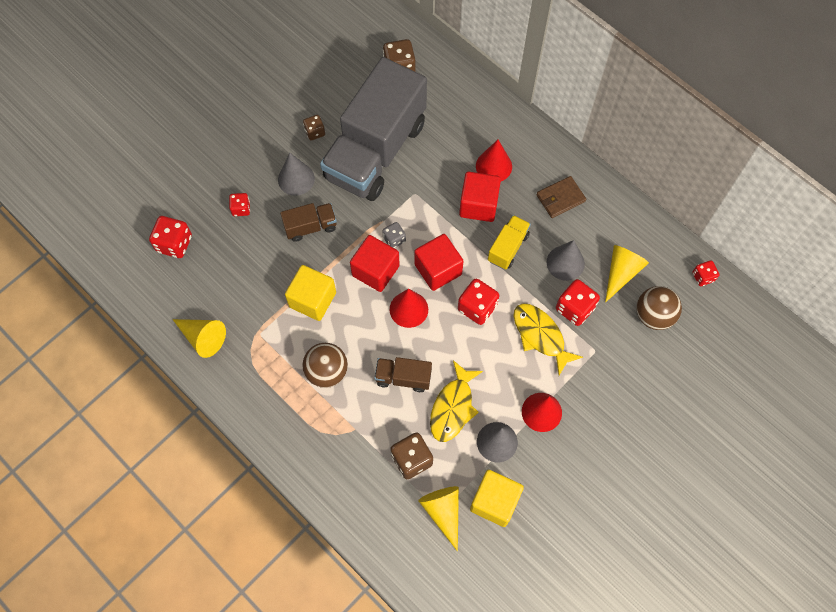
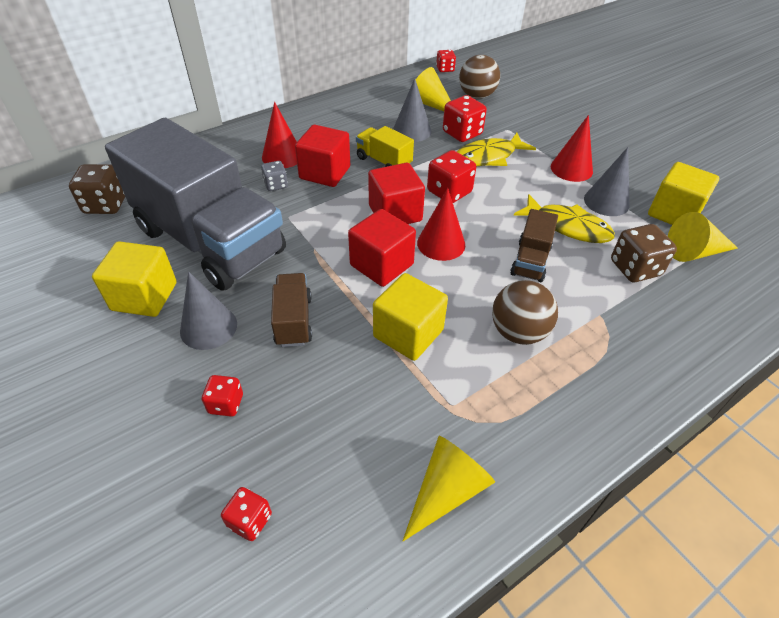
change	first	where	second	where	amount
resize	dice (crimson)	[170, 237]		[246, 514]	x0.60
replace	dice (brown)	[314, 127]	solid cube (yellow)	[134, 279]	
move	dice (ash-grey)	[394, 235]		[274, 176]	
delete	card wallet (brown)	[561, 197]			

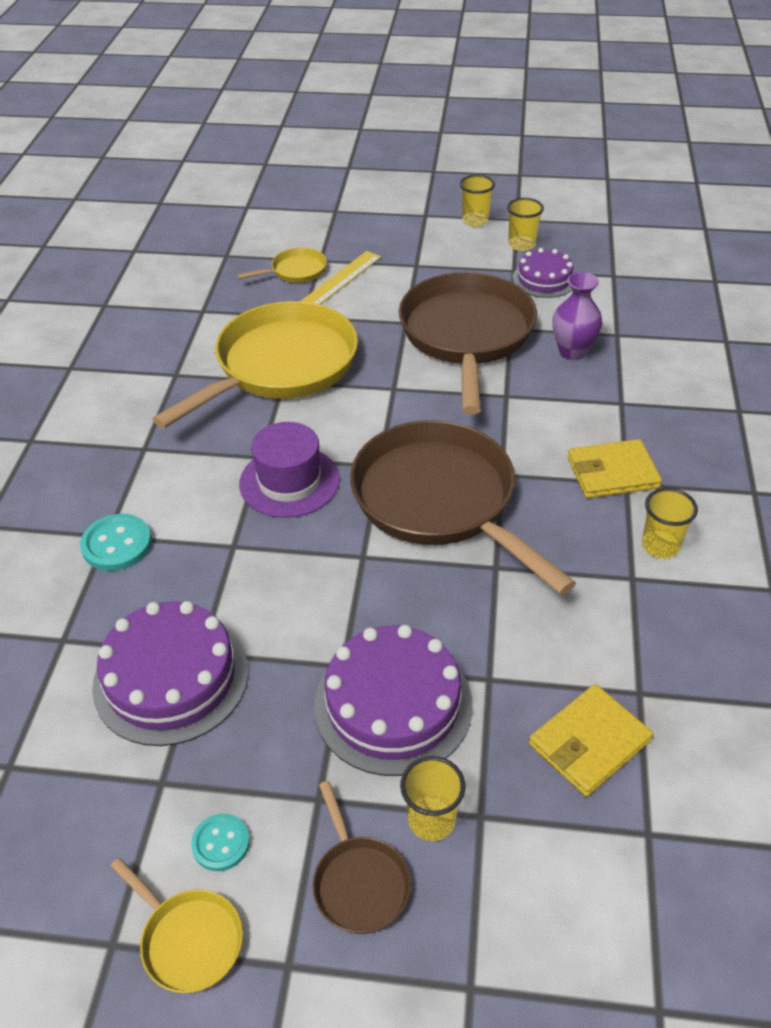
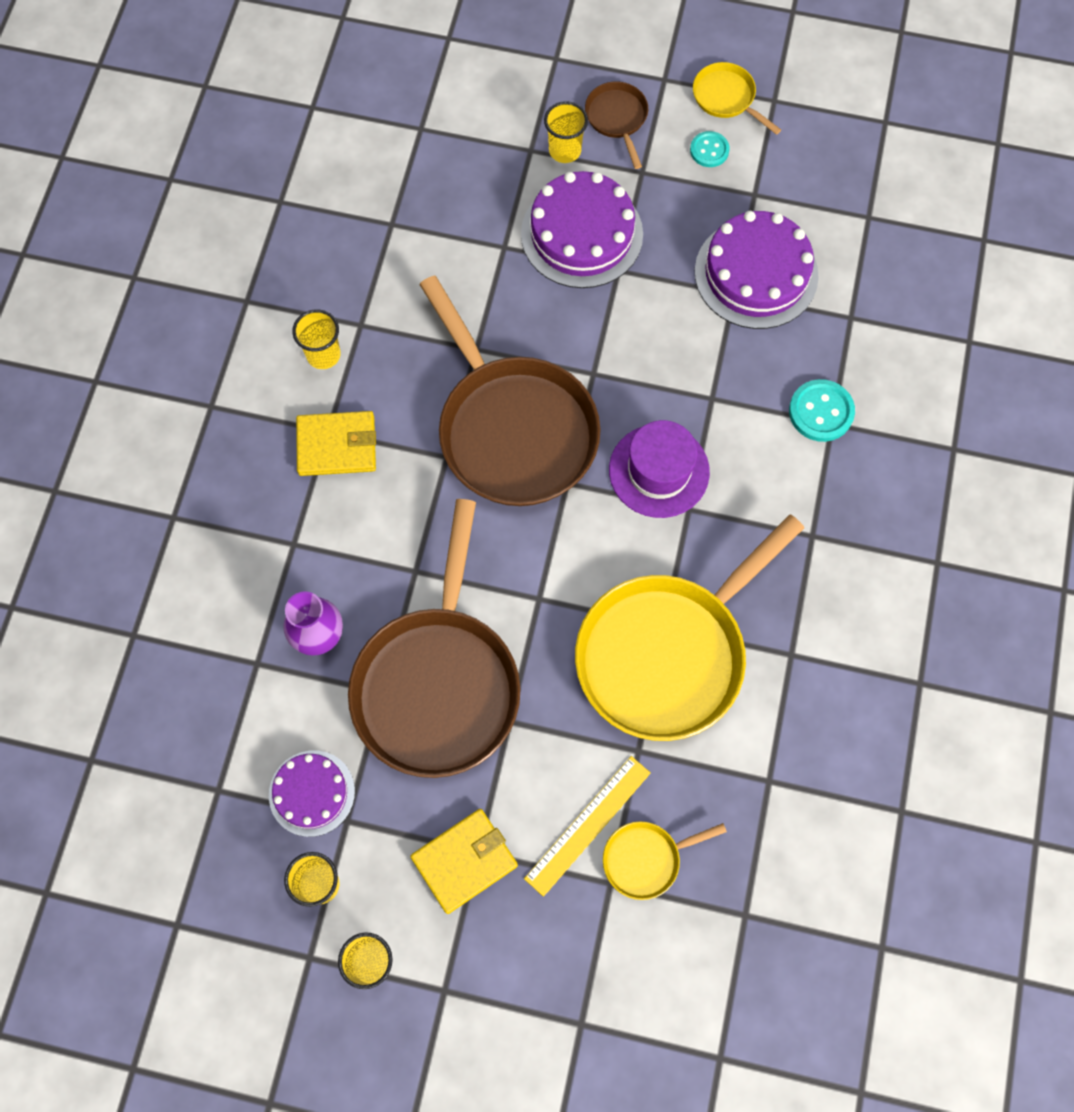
change	first	where	second	where	amount
move	card wallet (yellow)	[591, 740]		[464, 861]	

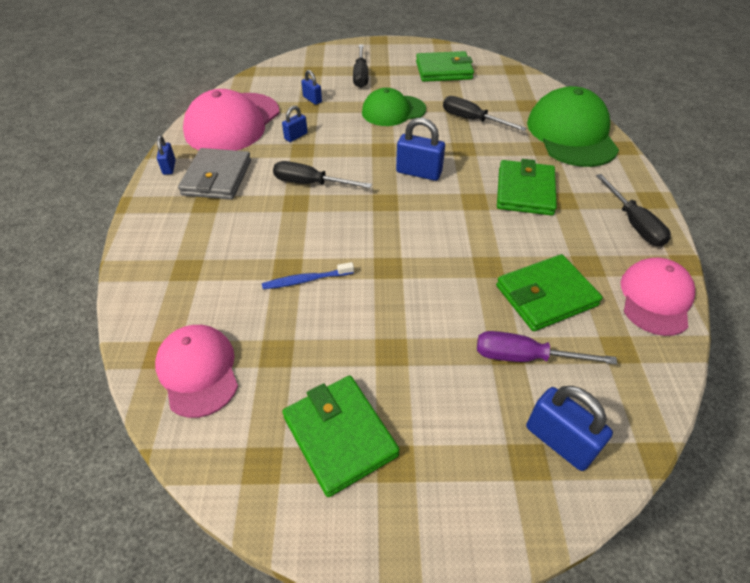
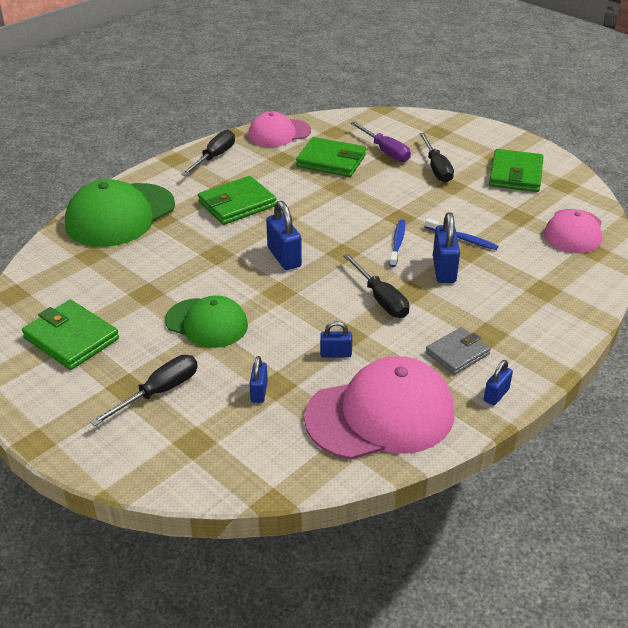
change	first	where	second	where	amount
resize	card wallet (ash-grey)	[214, 174]		[458, 351]	x0.66
move	hand screwdriver (ebony)	[485, 113]		[437, 158]	
move	small lock (blue)	[569, 428]		[446, 247]	
insert			dental brush (blue)	[397, 243]	

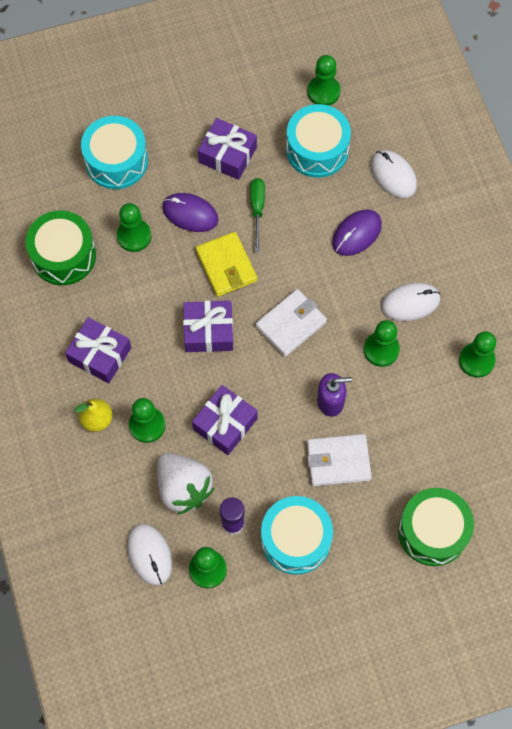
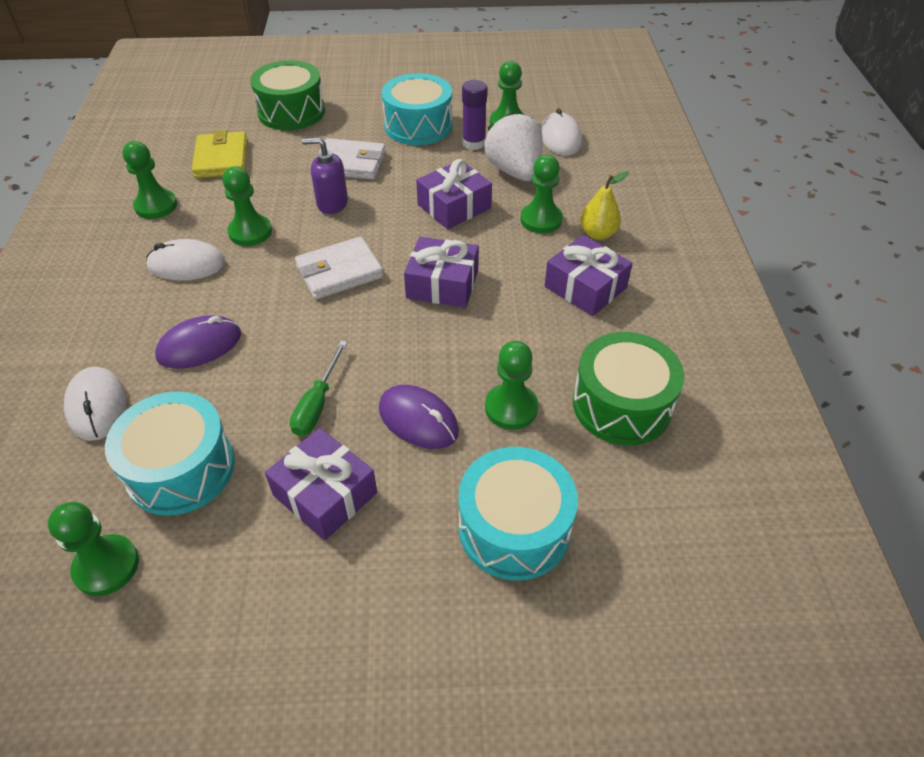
change	first	where	second	where	amount
move	card wallet (yellow)	[226, 264]		[219, 154]	

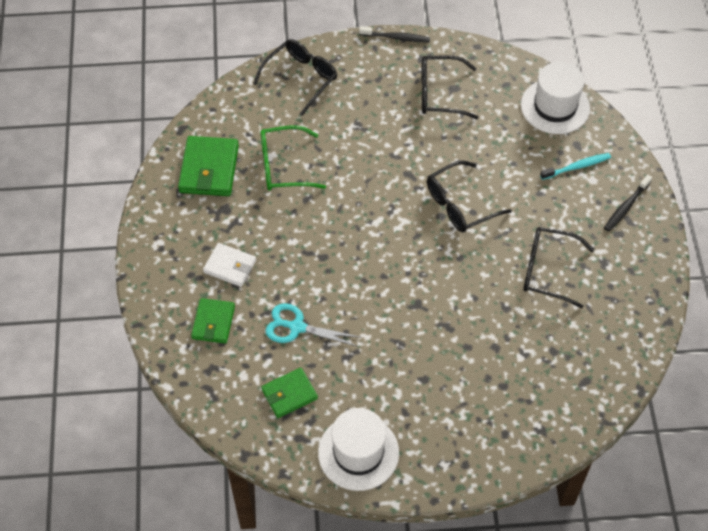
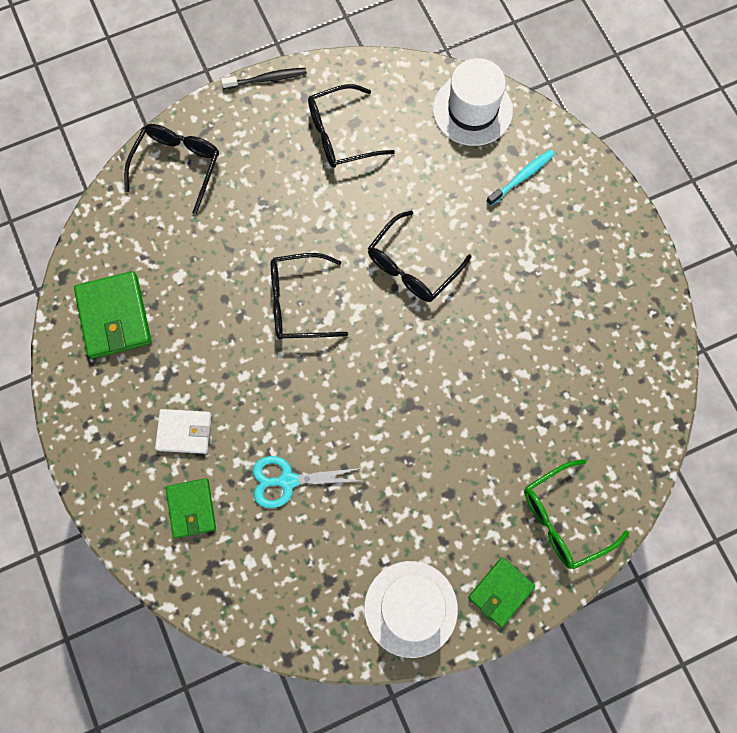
change	first	where	second	where	amount
move	spectacles (leaf-green)	[293, 158]		[576, 514]	
move	card wallet (leaf-green)	[289, 393]		[501, 592]	
move	spectacles (ebony)	[558, 267]		[309, 296]	
delete	dental brush (ebony)	[628, 203]			

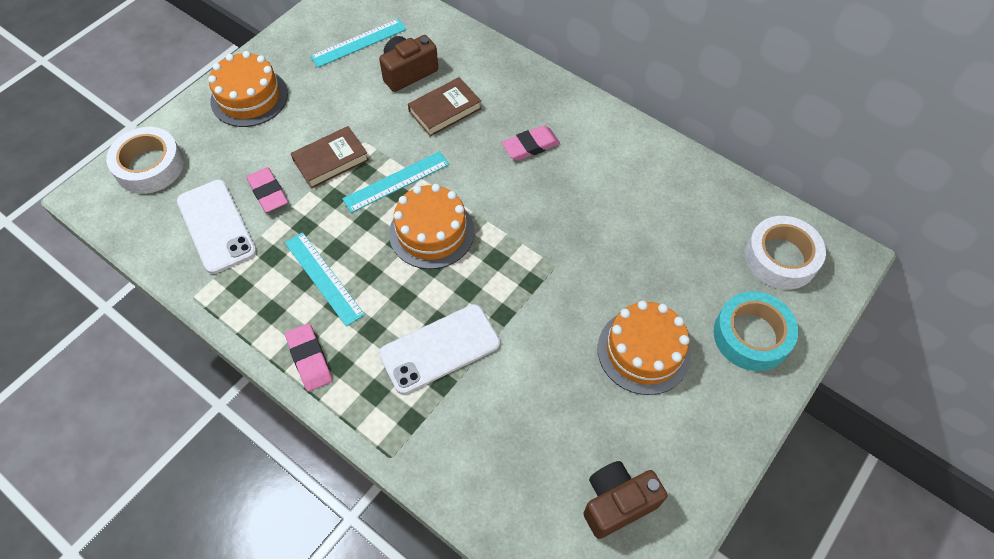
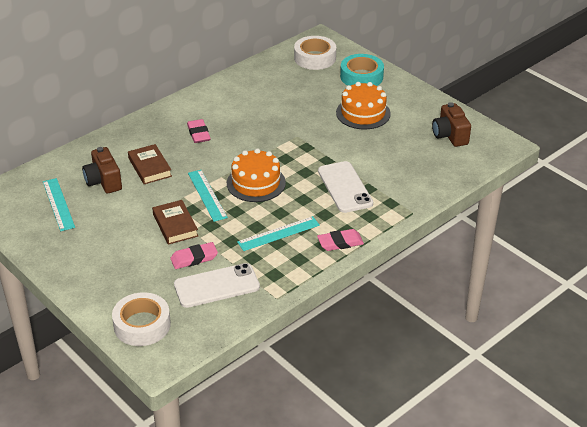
change	first	where	second	where	amount
delete	cake (orange)	[248, 89]			

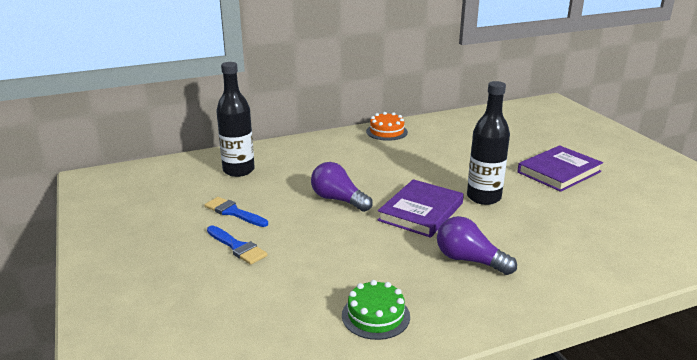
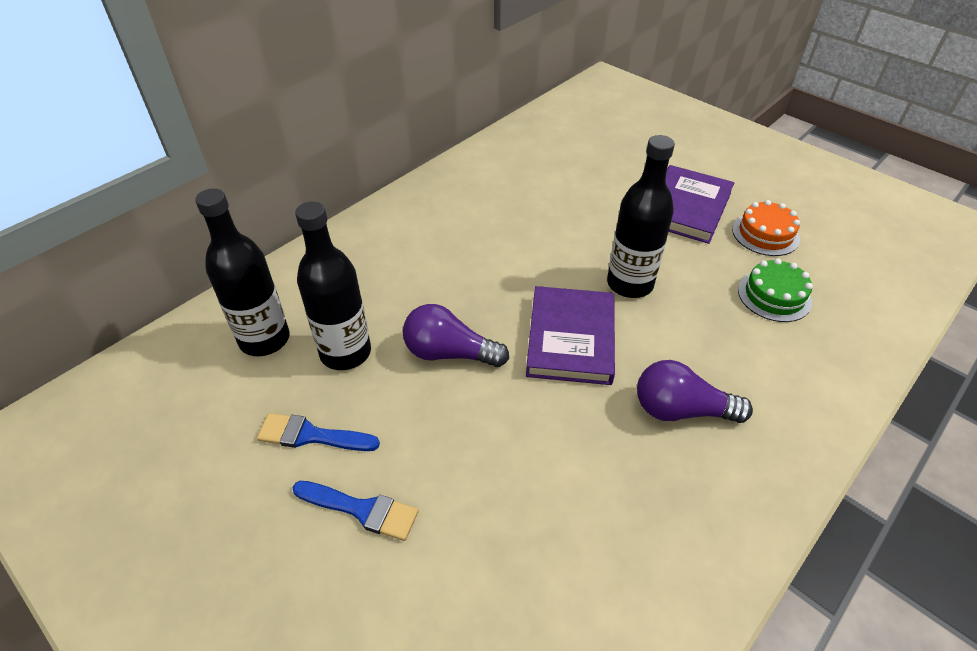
change	first	where	second	where	amount
move	cake (leaf-green)	[376, 310]		[775, 290]	
move	cake (orange)	[387, 126]		[766, 228]	
insert			flask (ebony)	[333, 285]	

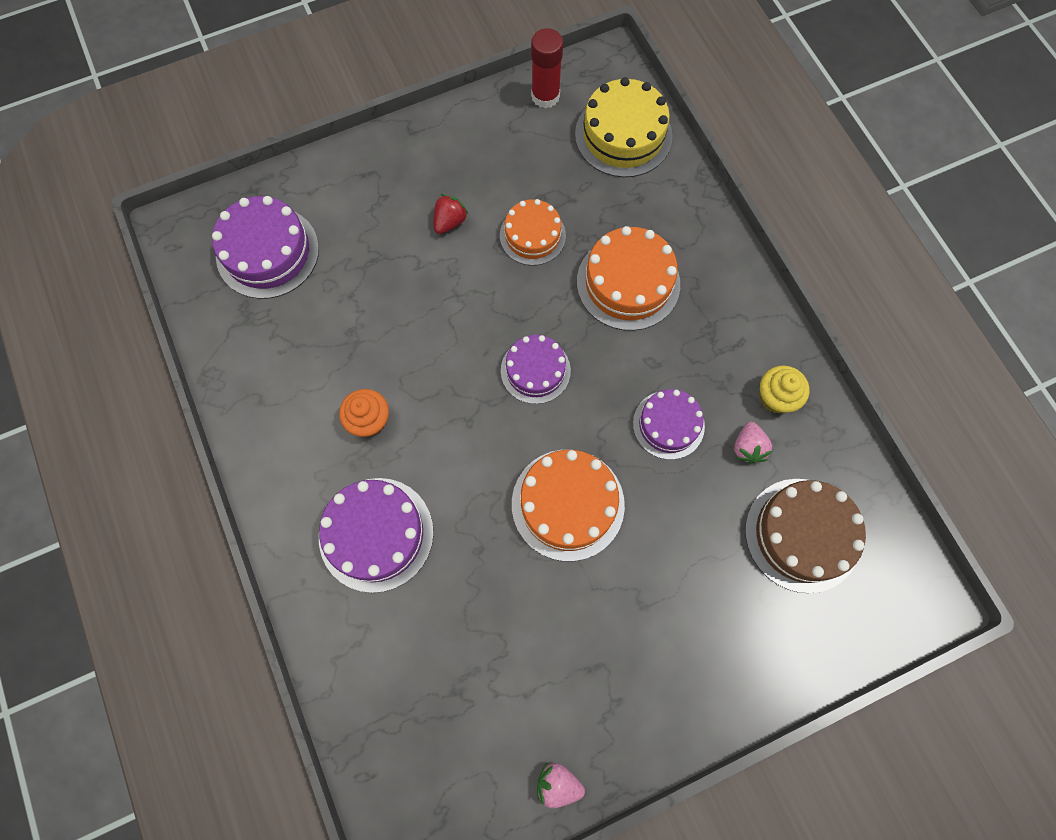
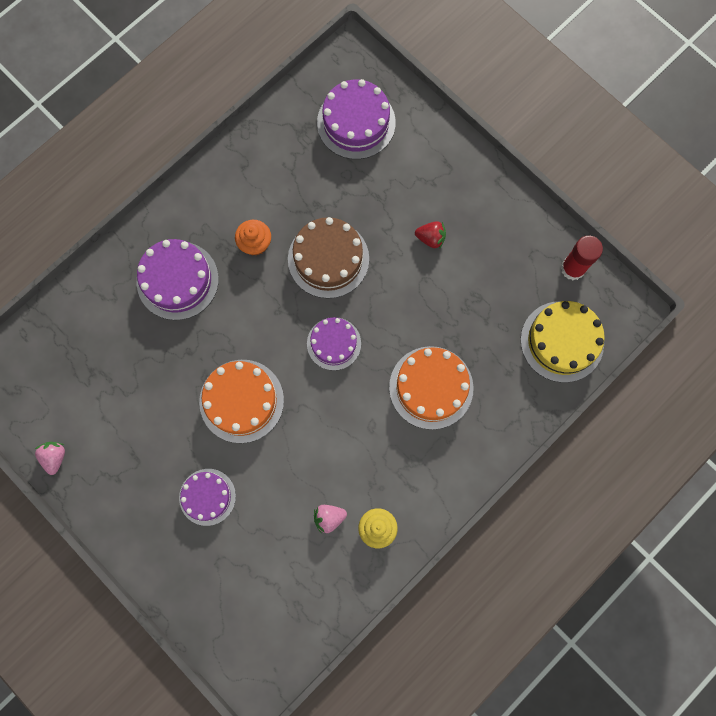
change	first	where	second	where	amount
delete	cake (orange)	[533, 232]			
move	cake (royal purple)	[669, 424]		[207, 497]	
move	cake (brown)	[805, 536]		[328, 257]	

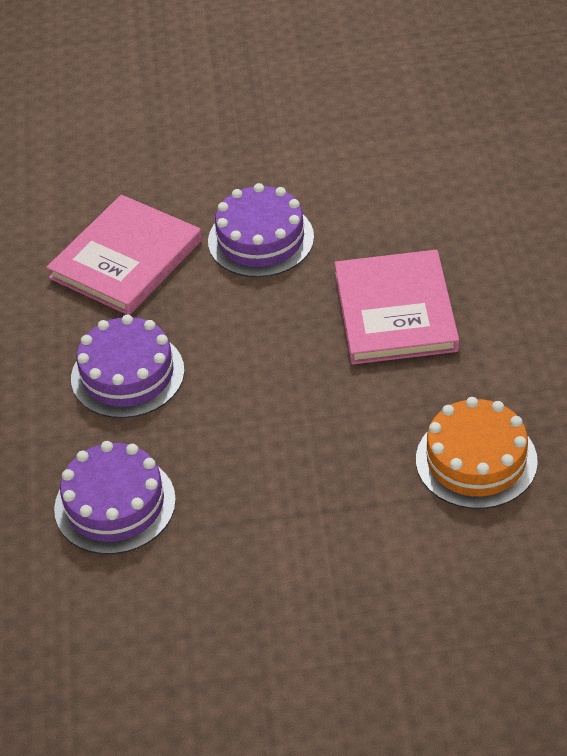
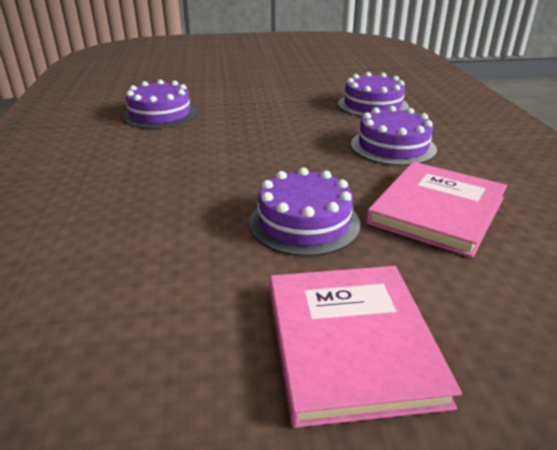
change	first	where	second	where	amount
move	hardcover (rosy)	[397, 307]		[365, 347]	
recolor	cake (orange)	[477, 453]	cake (royal purple)	[159, 104]	

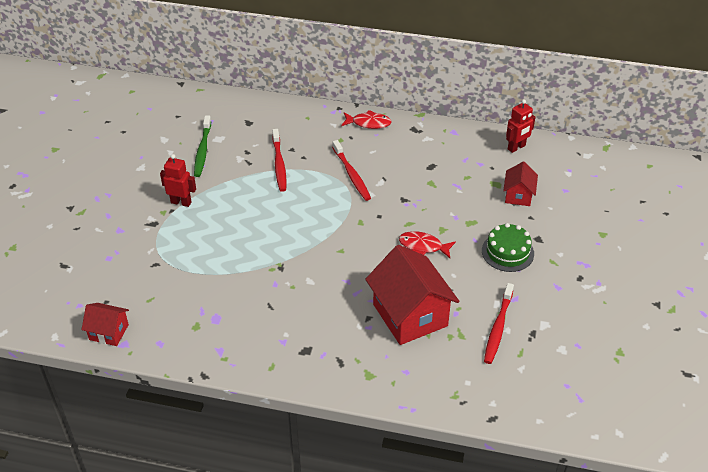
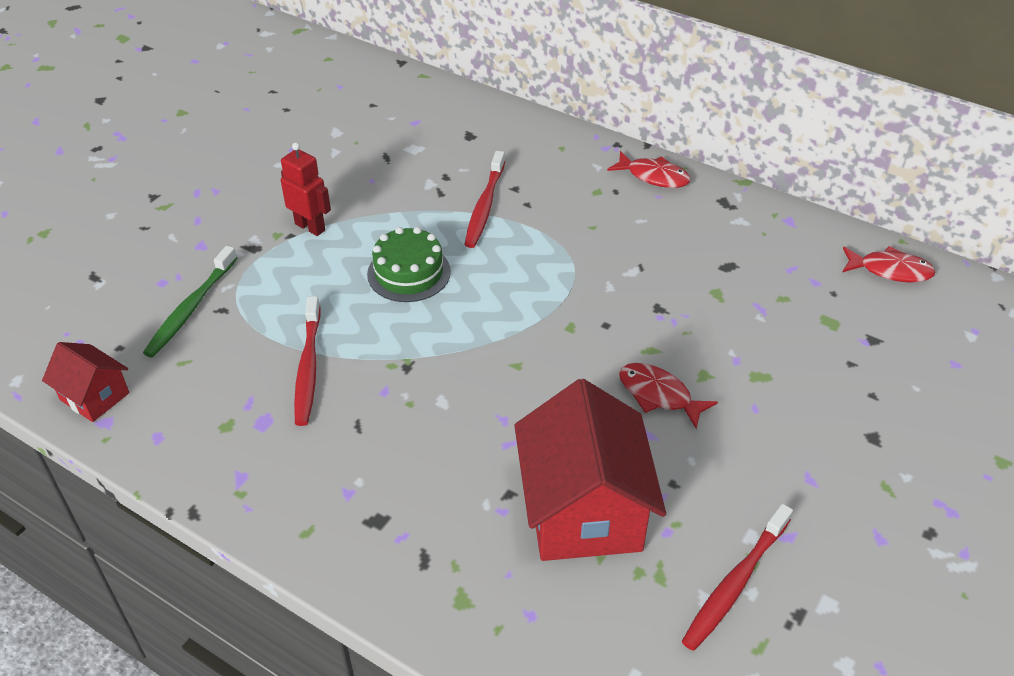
change	first	where	second	where	amount
move	dental brush (leaf-green)	[202, 146]		[190, 301]	
move	dental brush (crimson)	[351, 170]		[307, 361]	
move	cake (leaf-green)	[508, 247]		[409, 264]	
delete	toy house (crimson)	[520, 184]			
replace	robot figure (crimson)	[520, 126]	fish (crimson)	[889, 264]	

